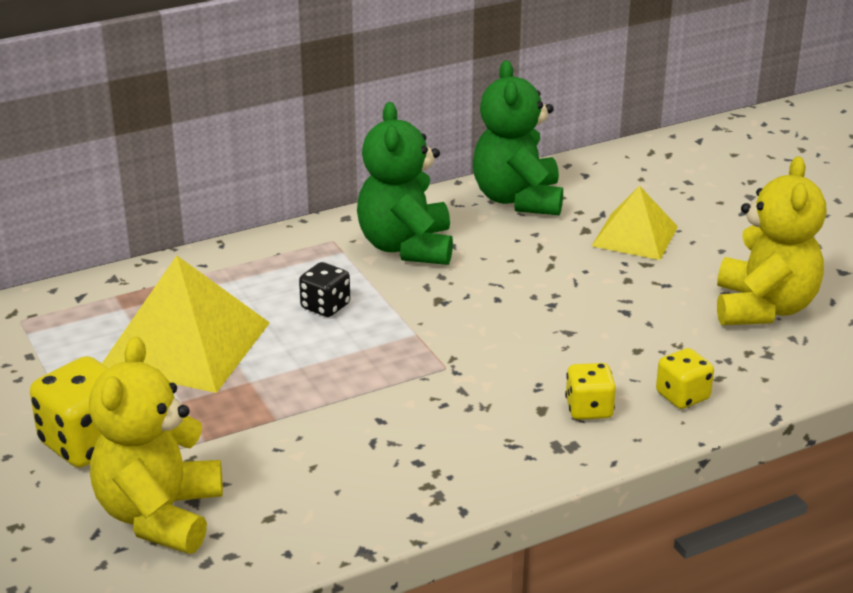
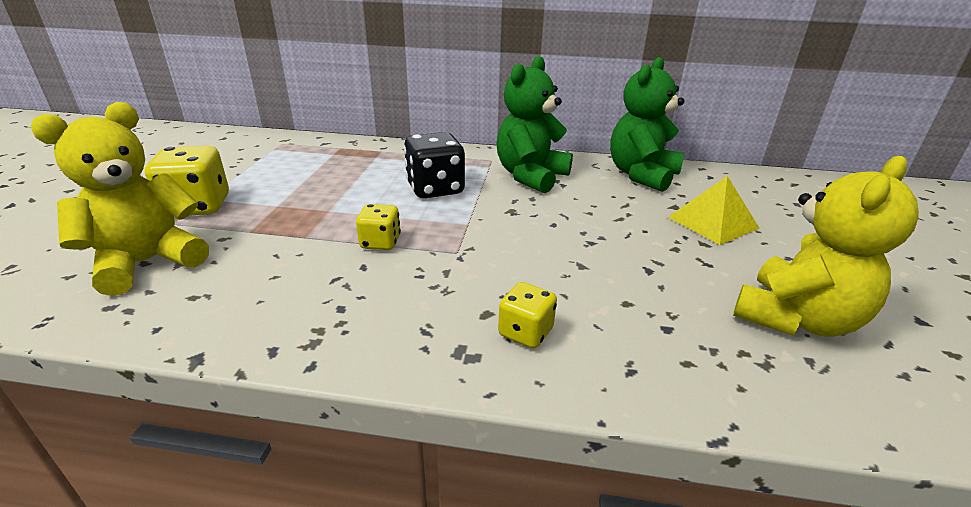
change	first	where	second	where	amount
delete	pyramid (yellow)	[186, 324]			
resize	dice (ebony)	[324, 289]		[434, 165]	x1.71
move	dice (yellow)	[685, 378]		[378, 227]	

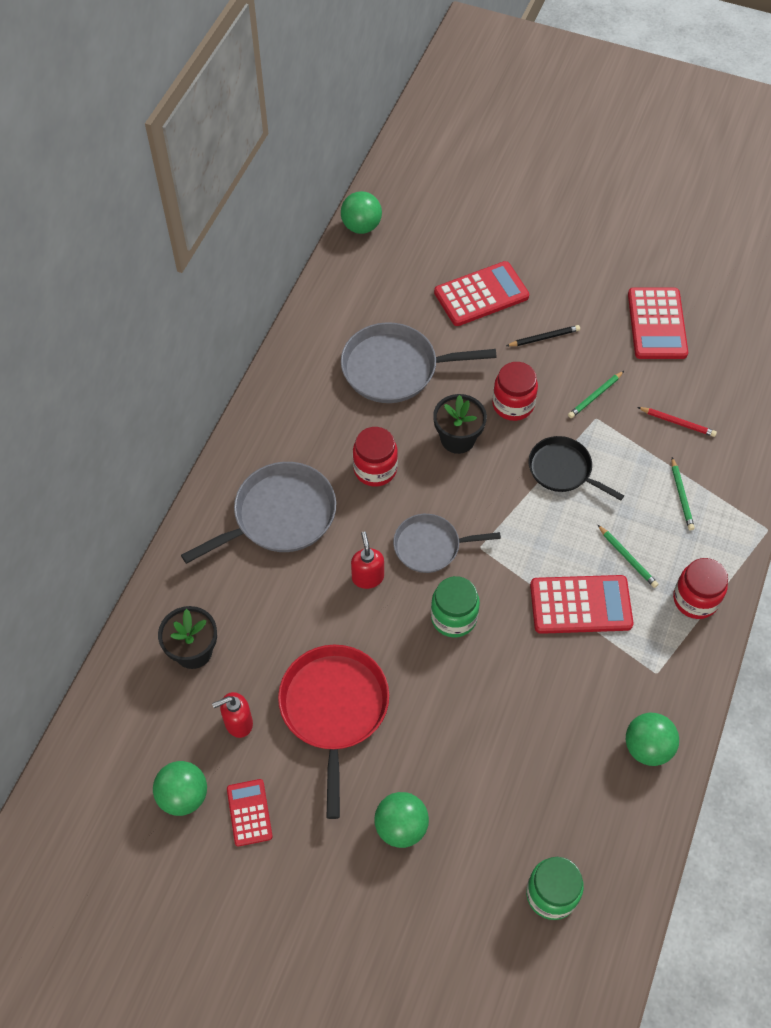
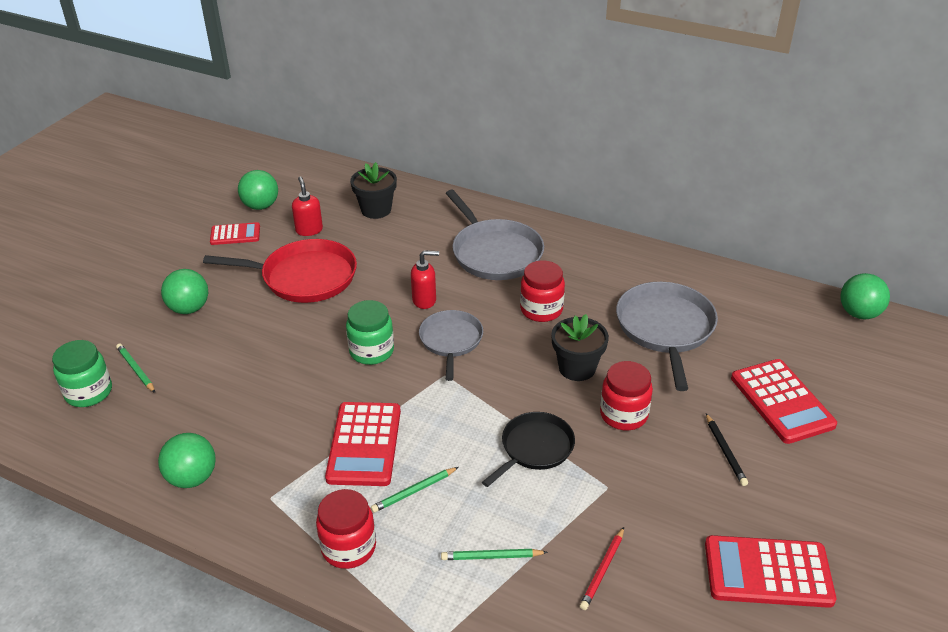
change	first	where	second	where	amount
move	lead pencil (leaf-green)	[596, 394]		[135, 368]	

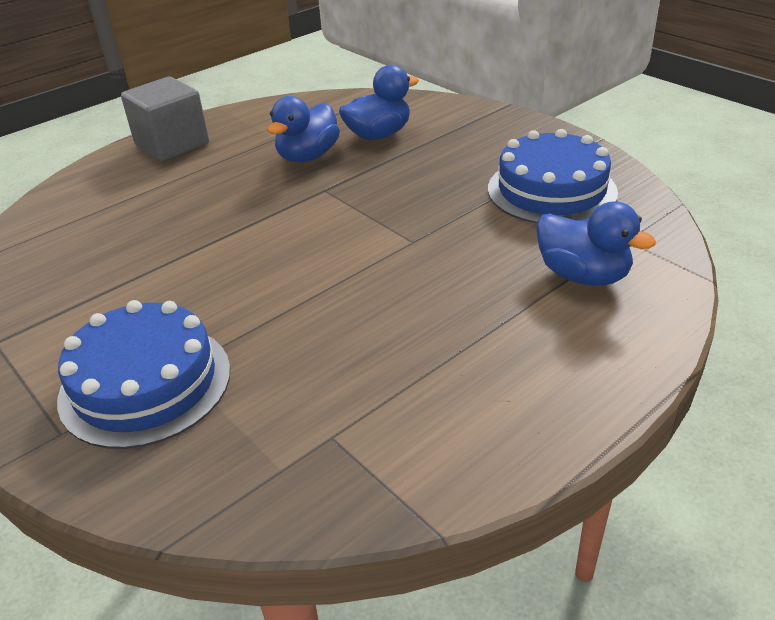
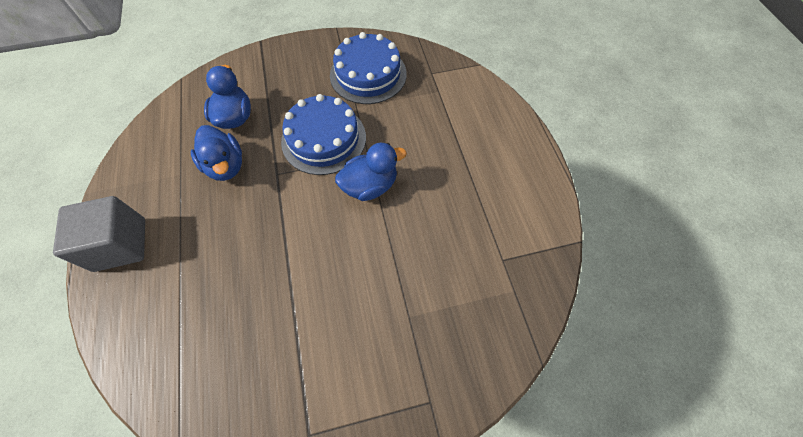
change	first	where	second	where	amount
move	cake (blue)	[143, 374]		[323, 134]	
move	duck (blue)	[596, 243]		[371, 172]	

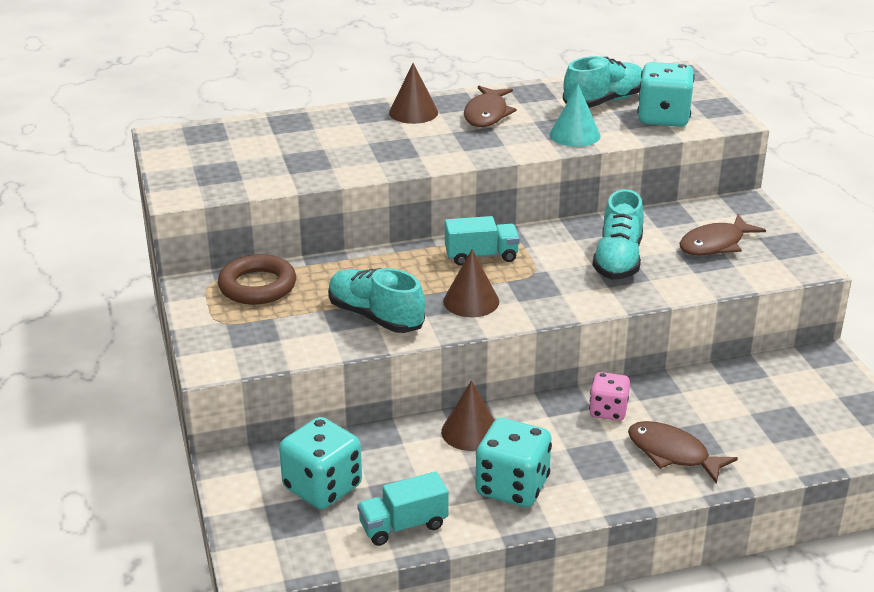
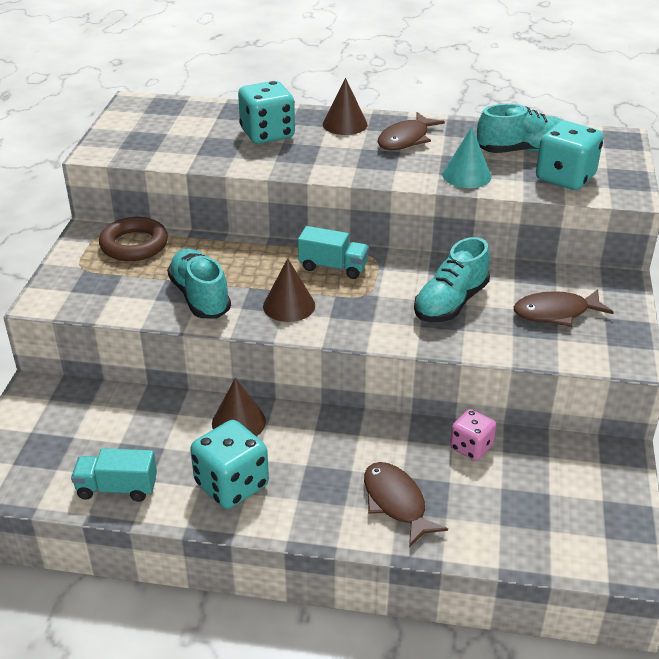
change	first	where	second	where	amount
move	dice (aqua)	[320, 463]		[266, 112]	
move	dice (rosy)	[609, 396]		[473, 435]	

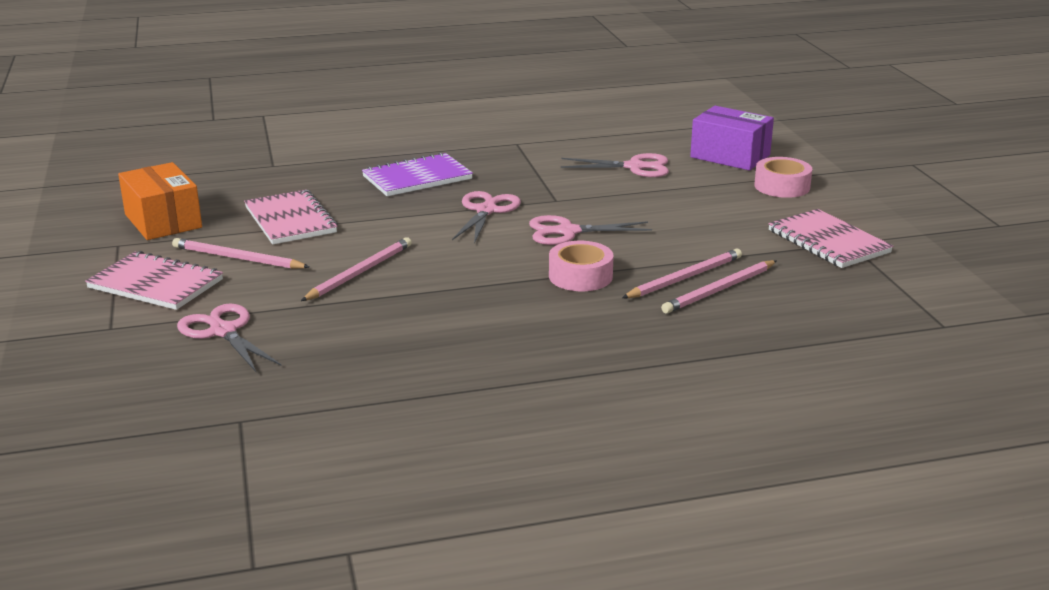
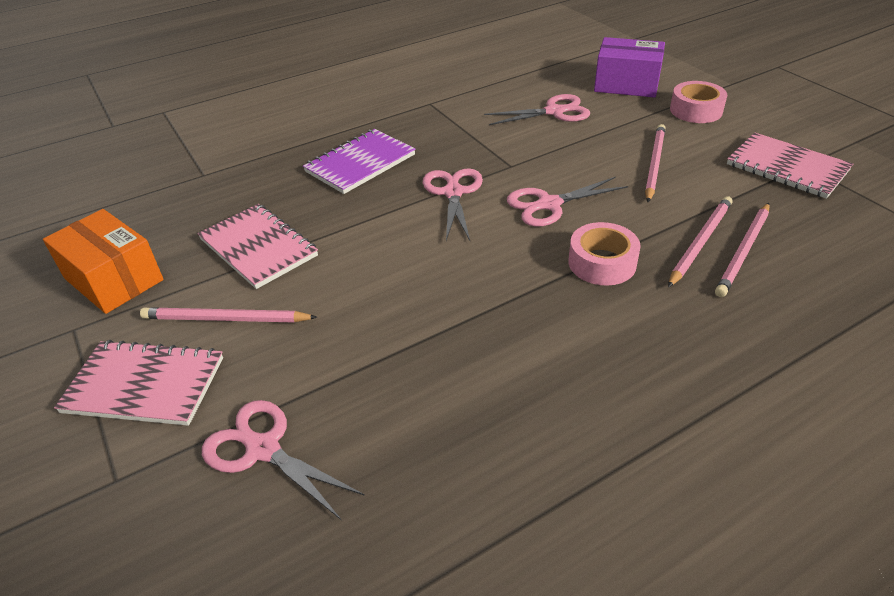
change	first	where	second	where	amount
move	lead pencil (rosy)	[356, 269]		[655, 163]	

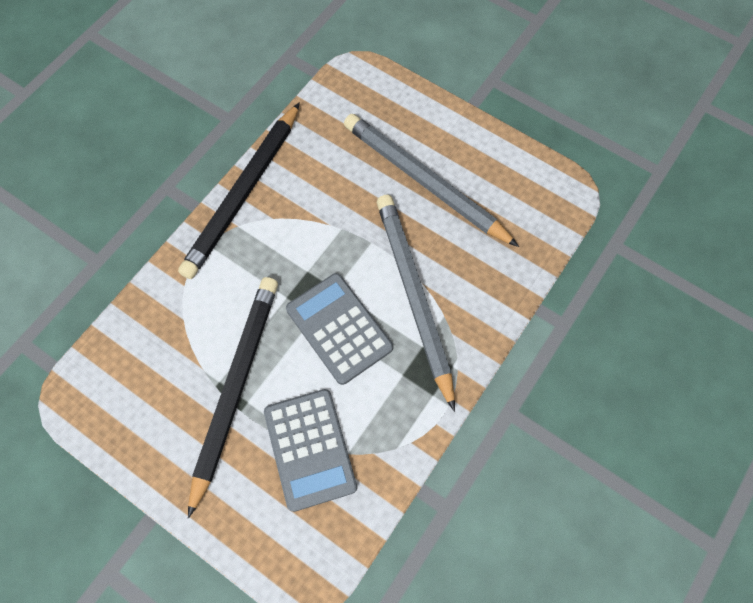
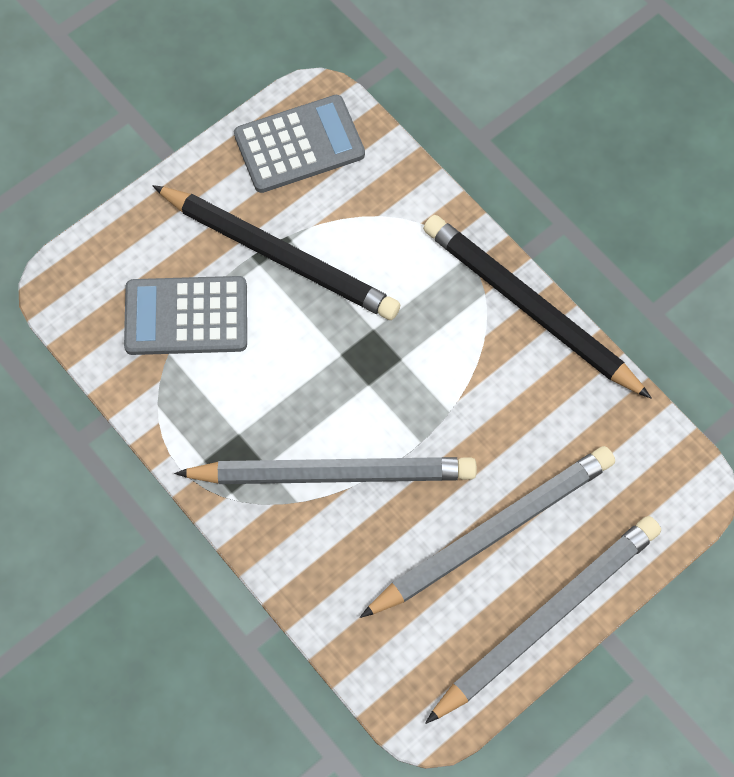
change	first	where	second	where	amount
move	pocket calculator (ash-grey)	[339, 329]		[299, 144]	
insert			lead pencil (ash-grey)	[543, 620]	

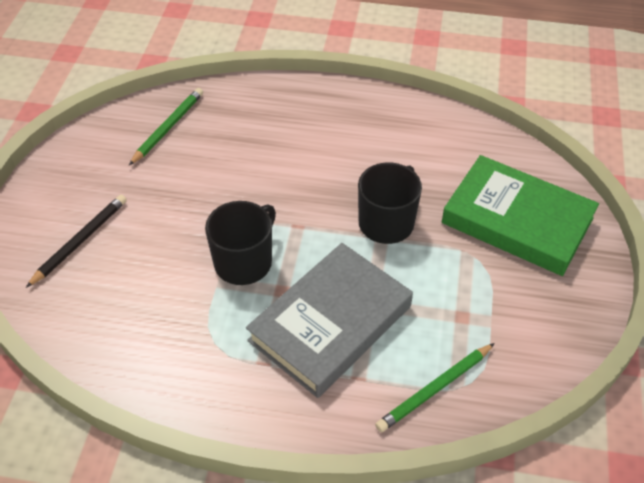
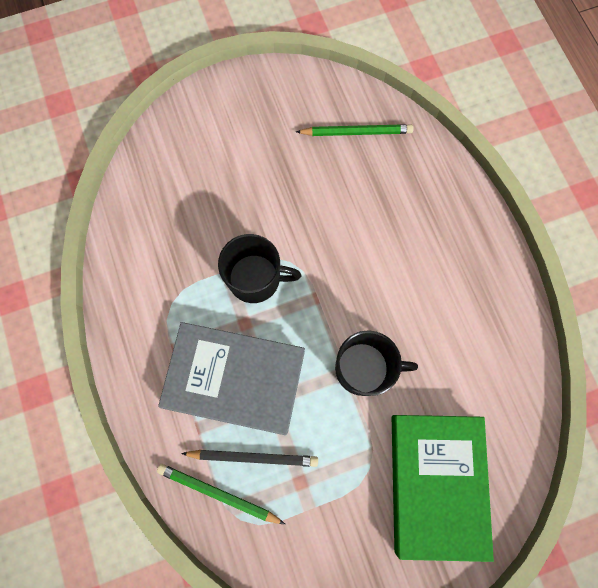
change	first	where	second	where	amount
move	lead pencil (ebony)	[76, 241]		[249, 458]	

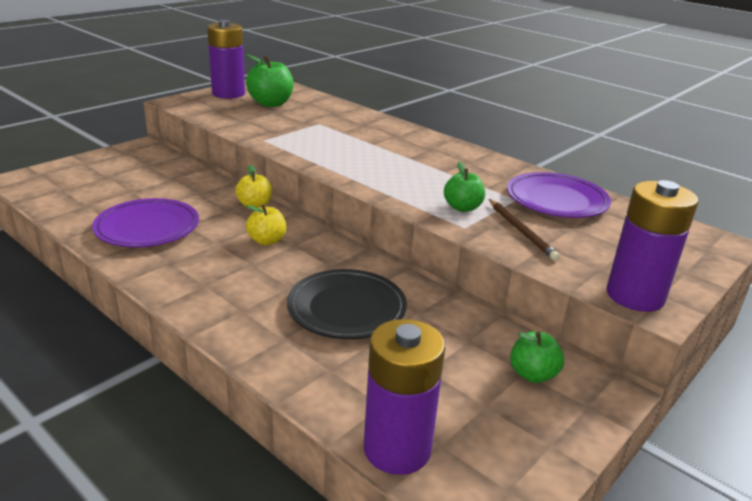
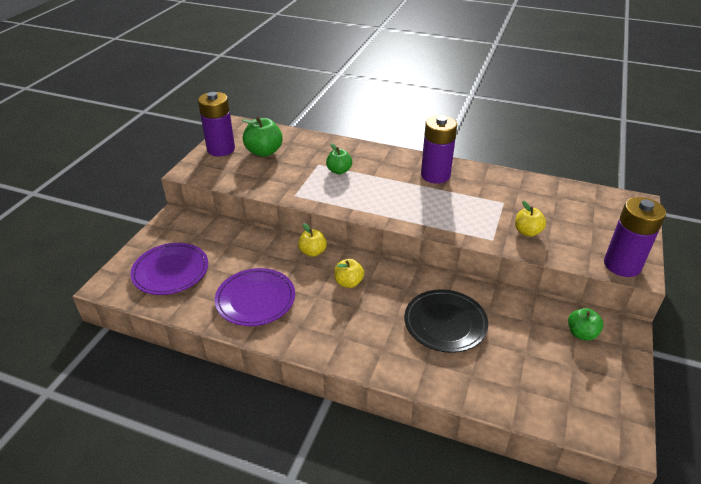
change	first	where	second	where	amount
move	power cell (royal purple)	[404, 397]		[439, 149]	
move	apple (leaf-green)	[464, 187]		[339, 158]	
replace	lead pencil (brown)	[524, 230]	apple (yellow)	[530, 219]	
move	dinner plate (royal purple)	[559, 195]		[169, 269]	

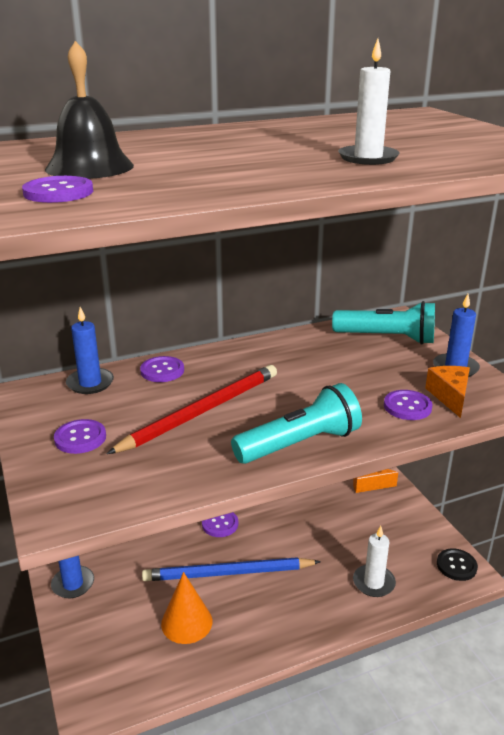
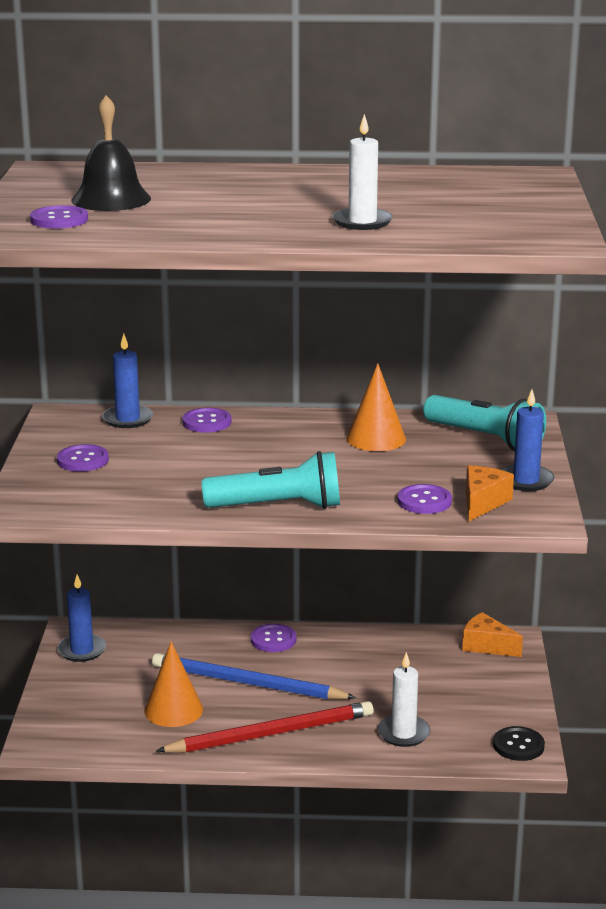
change	first	where	second	where	amount
move	lead pencil (crimson)	[192, 409]		[264, 727]	
insert			cone (orange)	[376, 407]	

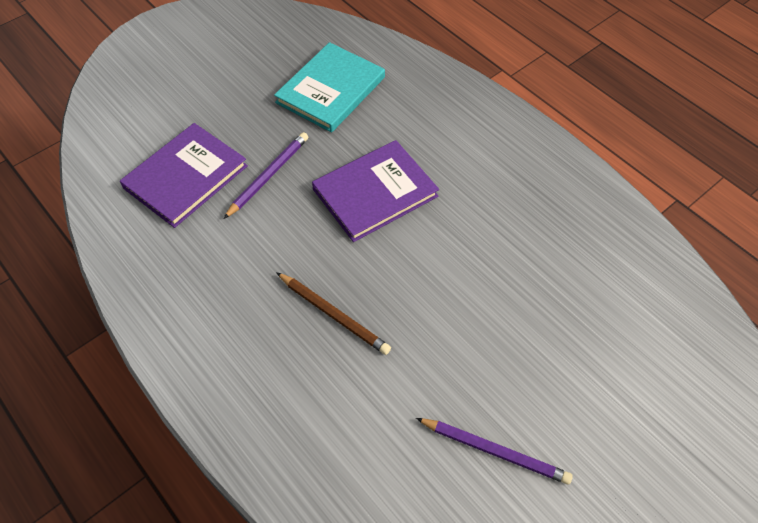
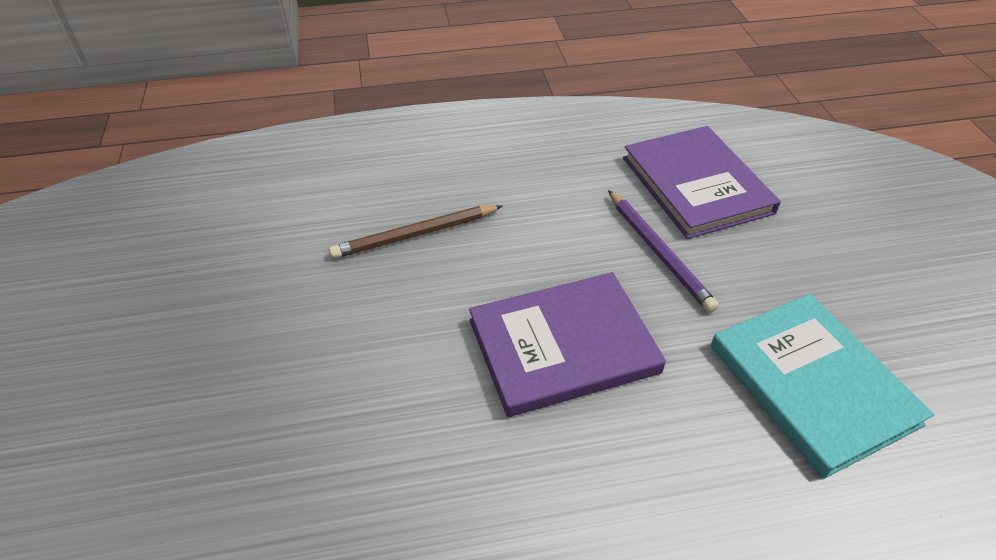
change	first	where	second	where	amount
rotate	hardcover (royal purple)	[375, 191]		[567, 344]	75 degrees clockwise
delete	lead pencil (royal purple)	[494, 451]			

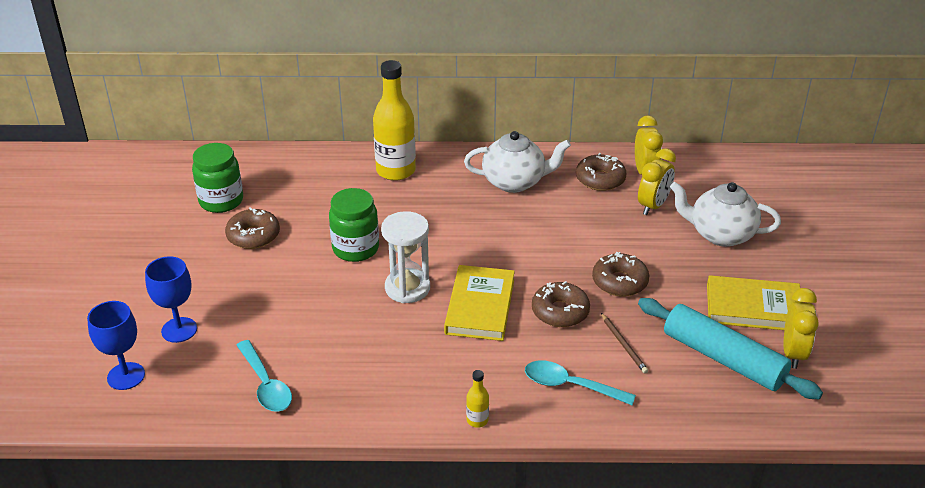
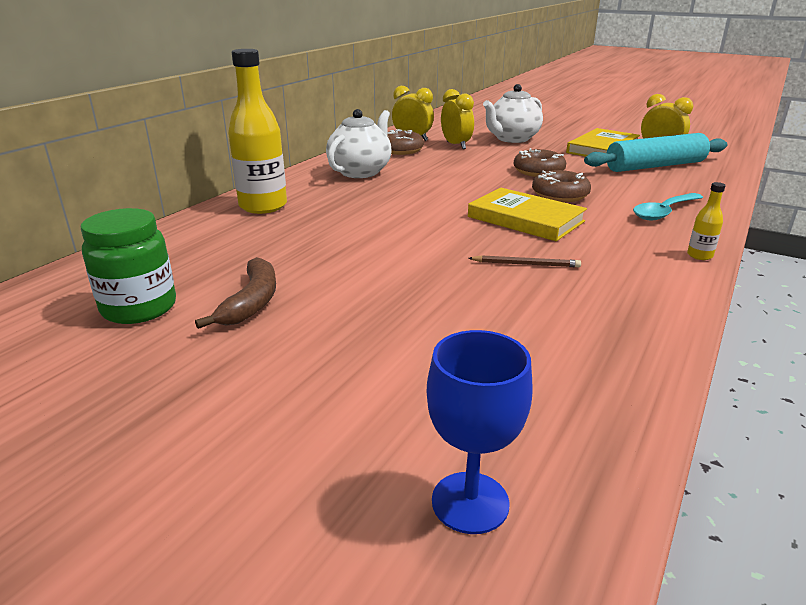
change	first	where	second	where	amount
delete	goblet (blue)	[171, 299]			
replace	donut (brown)	[252, 228]	toy banana (brown)	[235, 293]	
delete	spoon (aqua)	[264, 376]			
delete	preserve jar (leaf-green)	[354, 225]			
delete	sand timer (white)	[405, 257]			
move	lead pencil (brown)	[624, 343]		[524, 261]	

